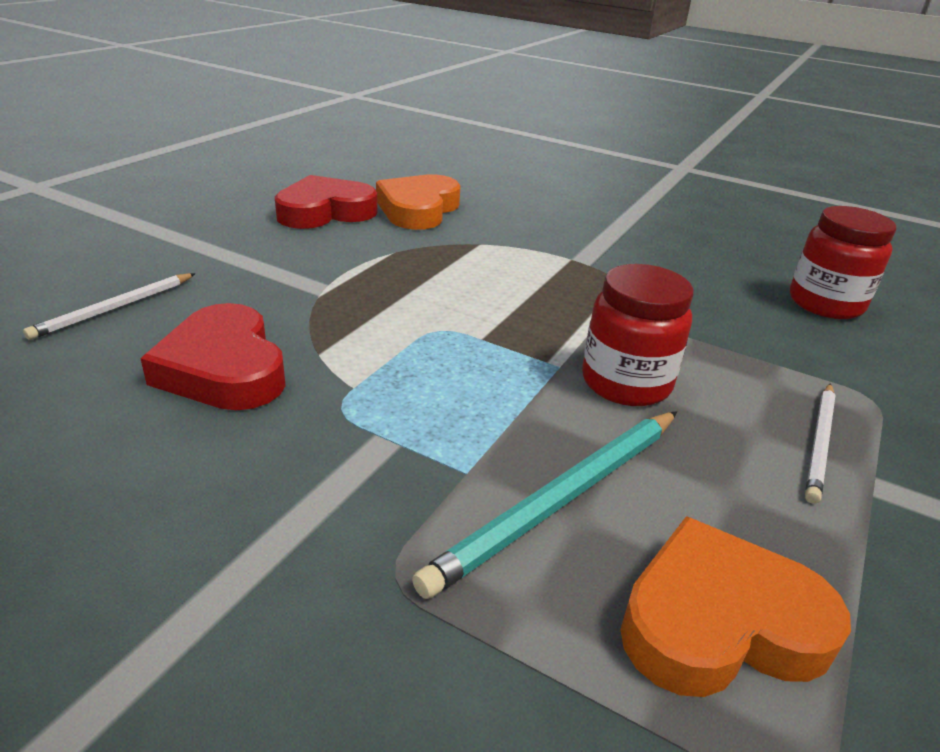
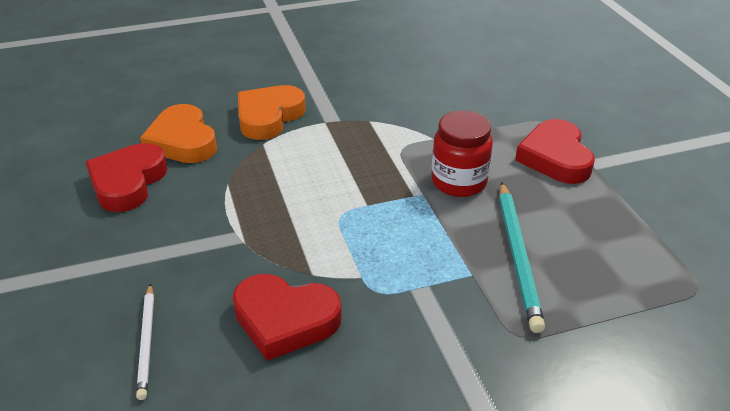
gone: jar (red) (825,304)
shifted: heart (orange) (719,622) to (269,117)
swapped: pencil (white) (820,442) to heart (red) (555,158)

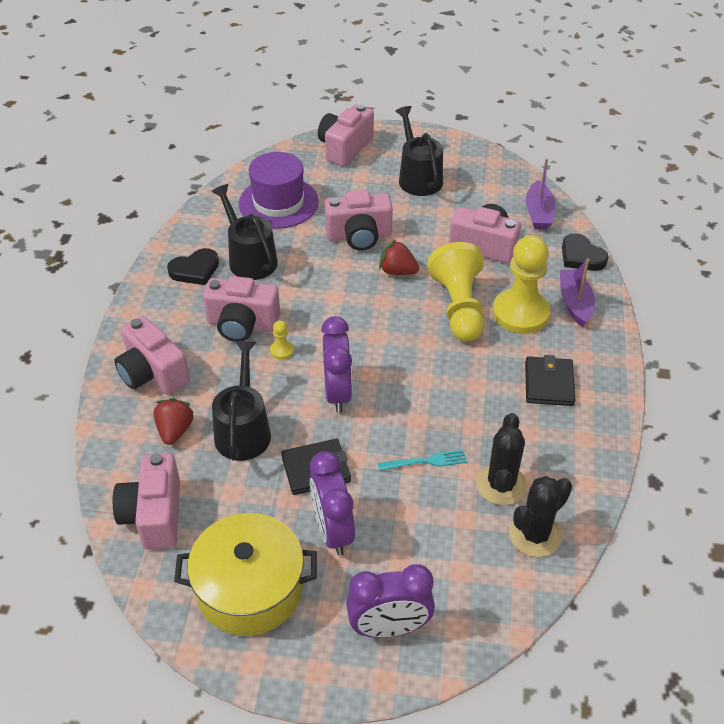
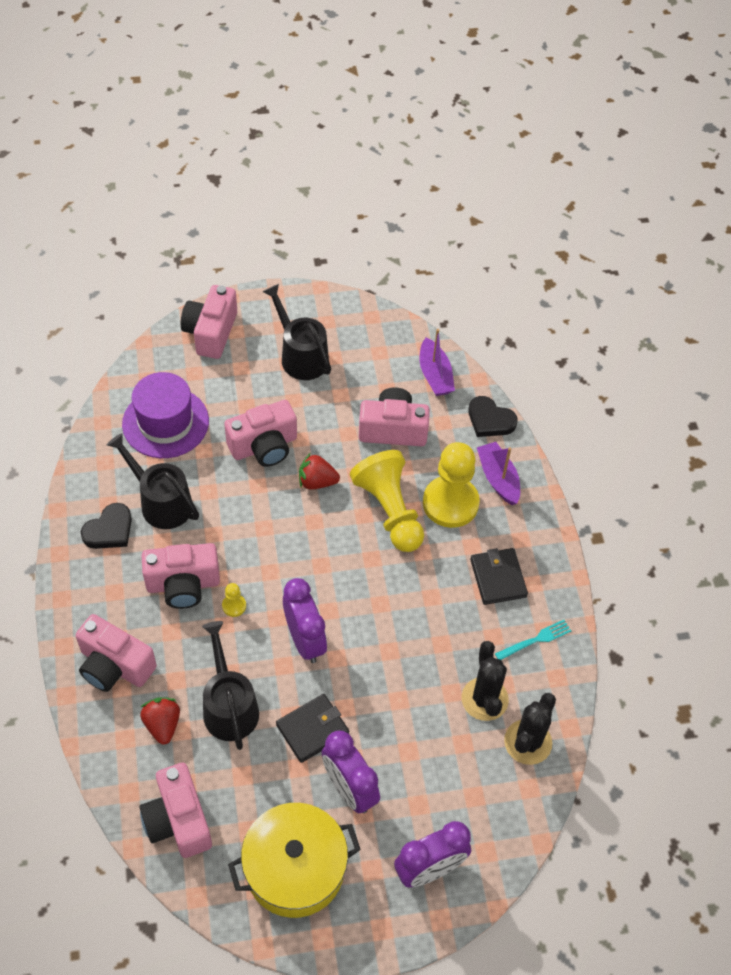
shifted: fork (turquoise) (426,461) to (536,640)

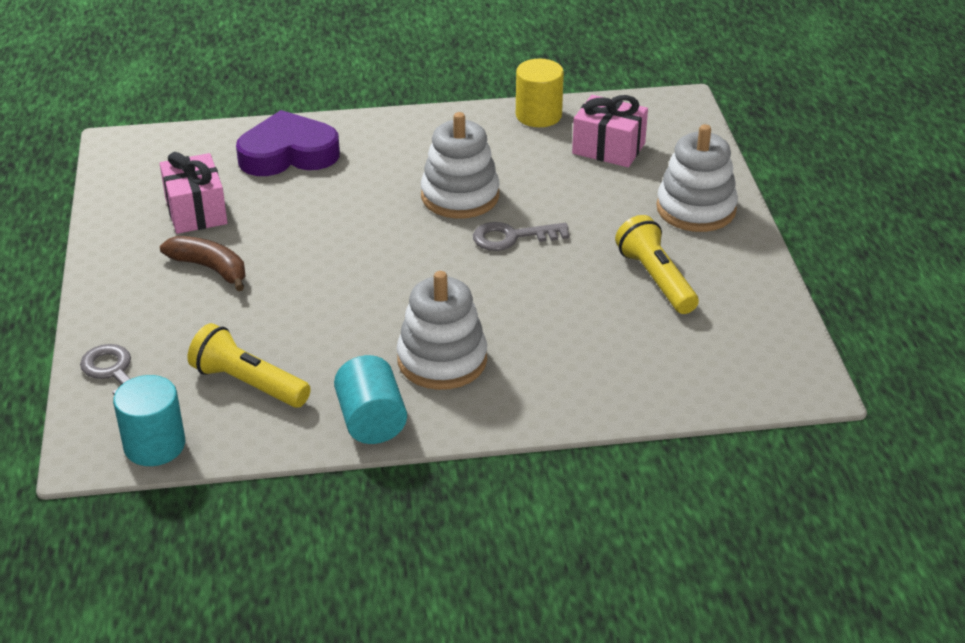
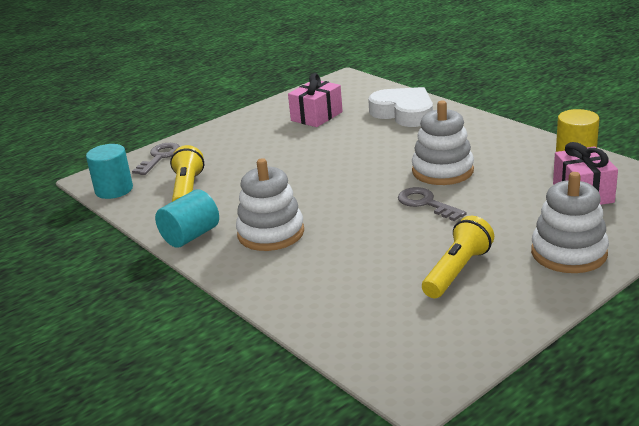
gone: banana (brown) (210,268)
repainted: heart (purple) (288,154) to heart (white) (404,113)

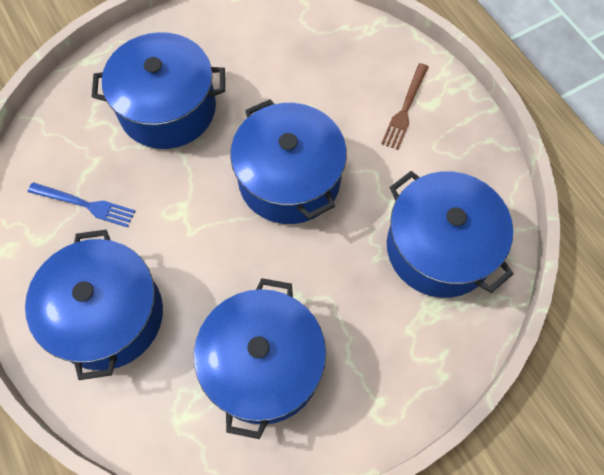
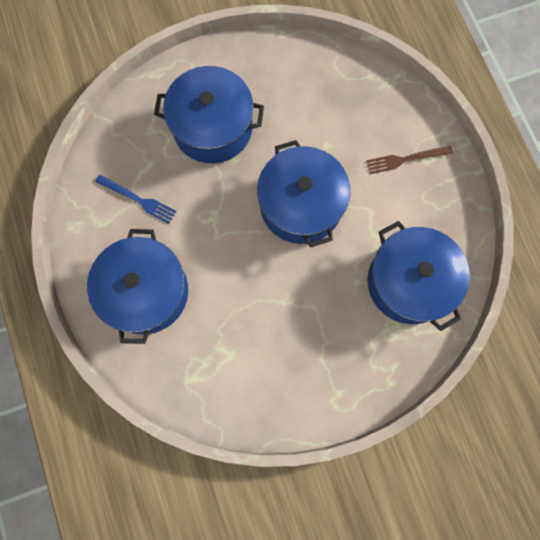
gone: pot (blue) (263,365)
rotated: fork (brown) (405,108) = (406,159) 45 degrees clockwise

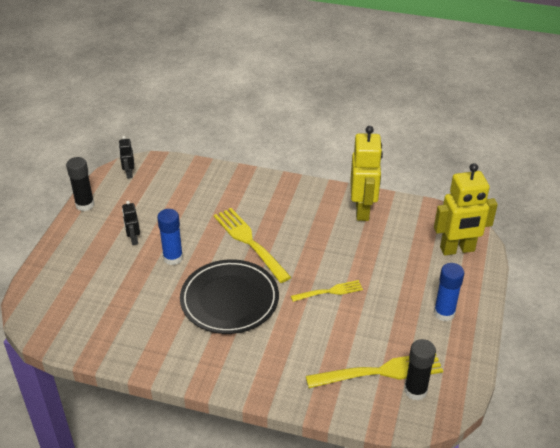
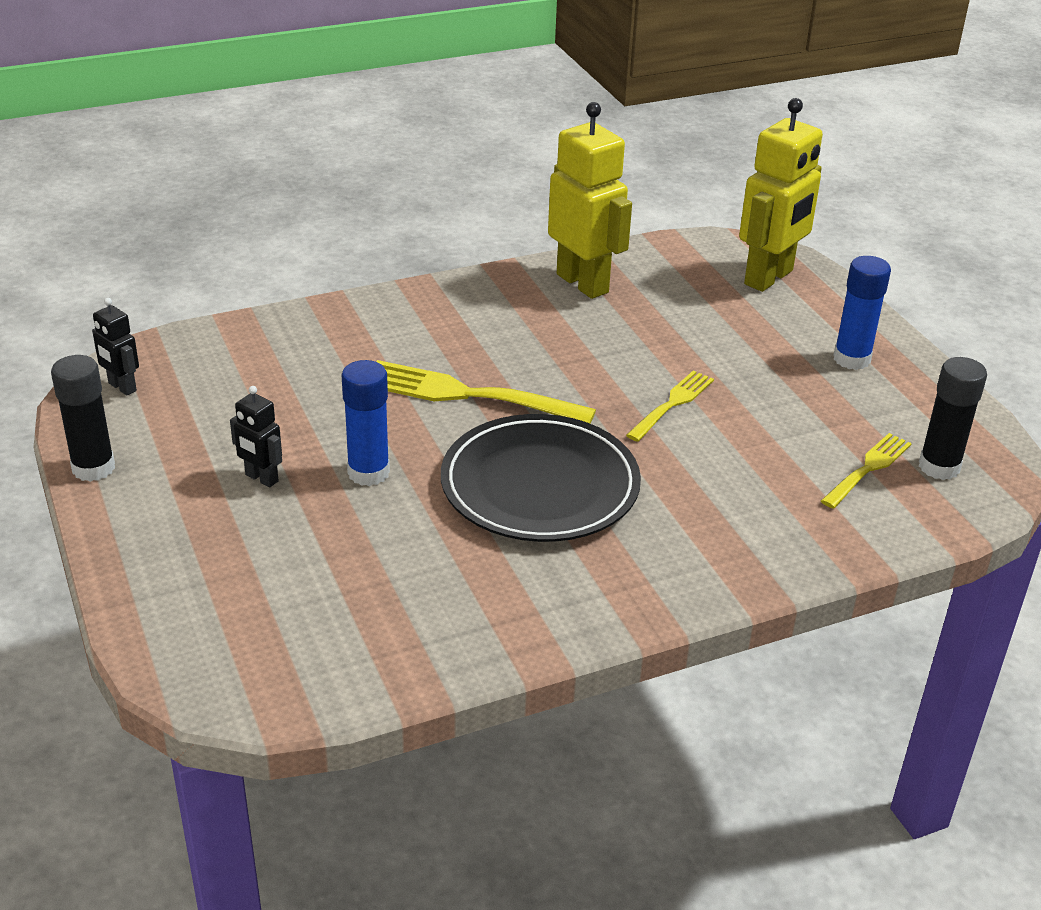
scaled: fork (yellow) (379,372) = (868,469) x0.58

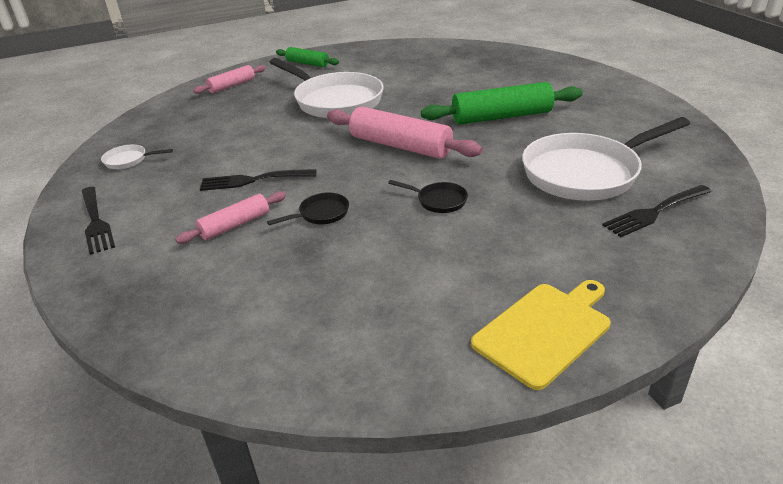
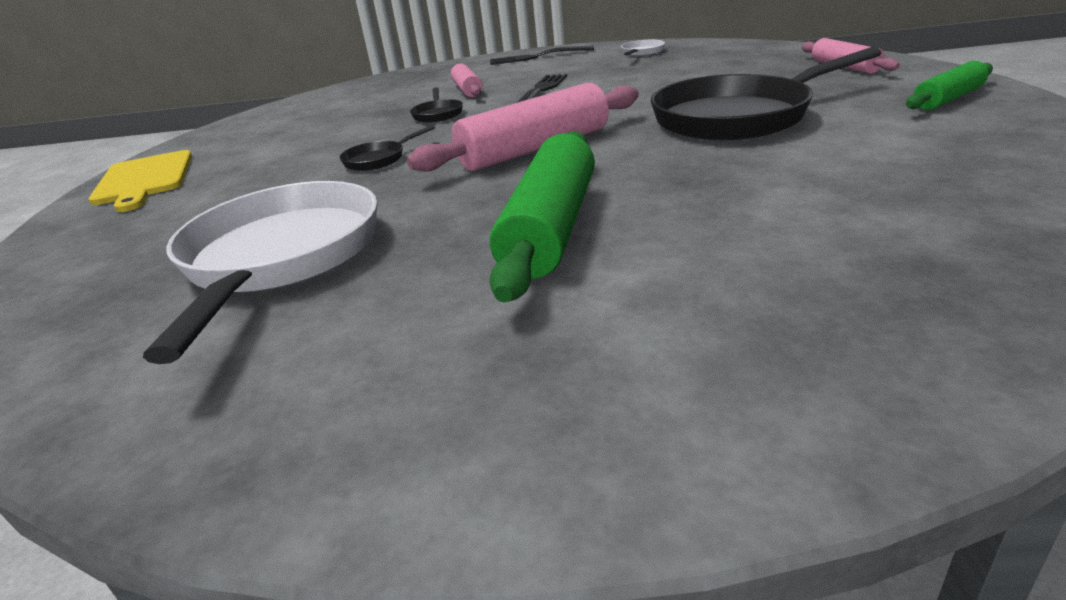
gone: fork (black) (655,212)
repainted: pan (white) (335,101) to pan (black) (738,117)

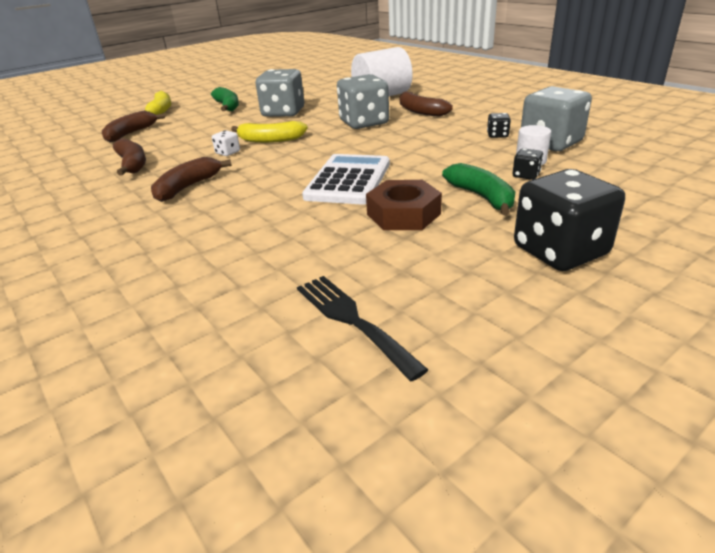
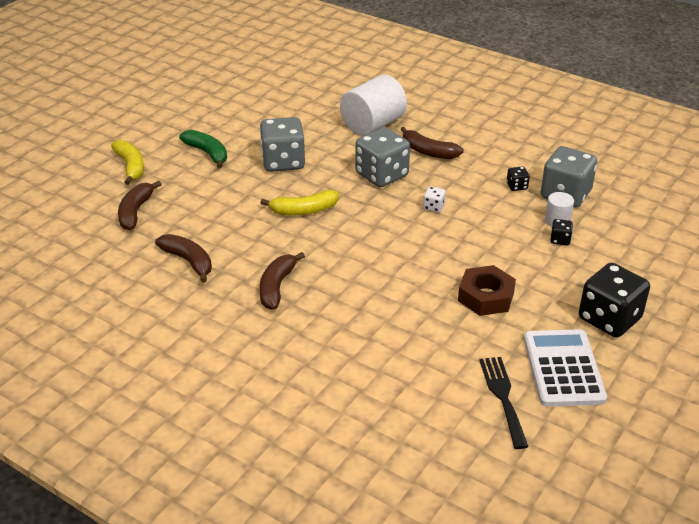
gone: banana (green) (481,197)
shifted: dice (white) (228,153) to (433,207); calculator (white) (348,180) to (563,368)
rotated: fork (black) (351,319) = (503,397) 45 degrees clockwise

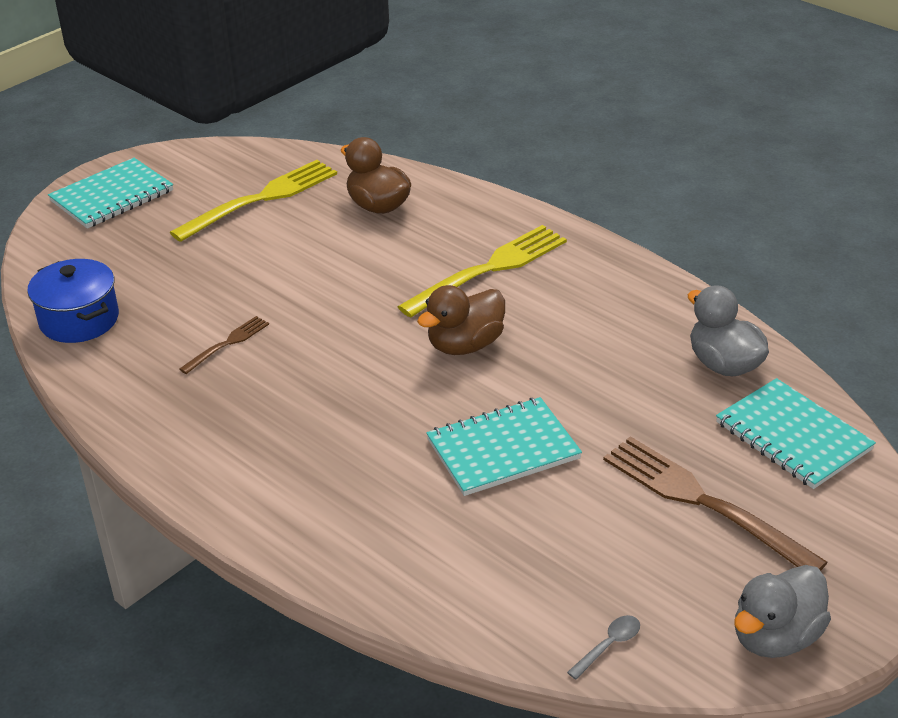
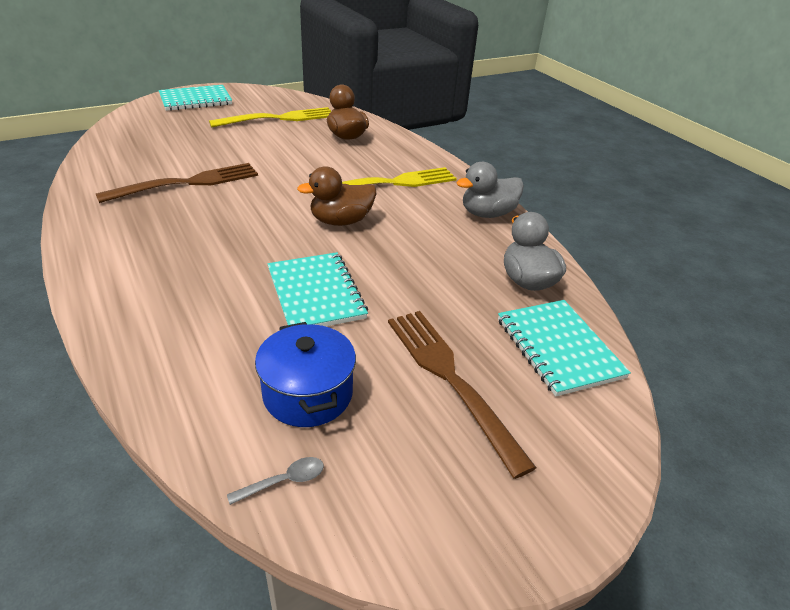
shifted: pot (blue) (79,320) to (308,394); duck (grey) (775,637) to (487,214)
rotated: notebook (turquoise) (503,449) = (316,293) 75 degrees clockwise
scaled: fork (brown) (227,343) = (187,183) x2.00

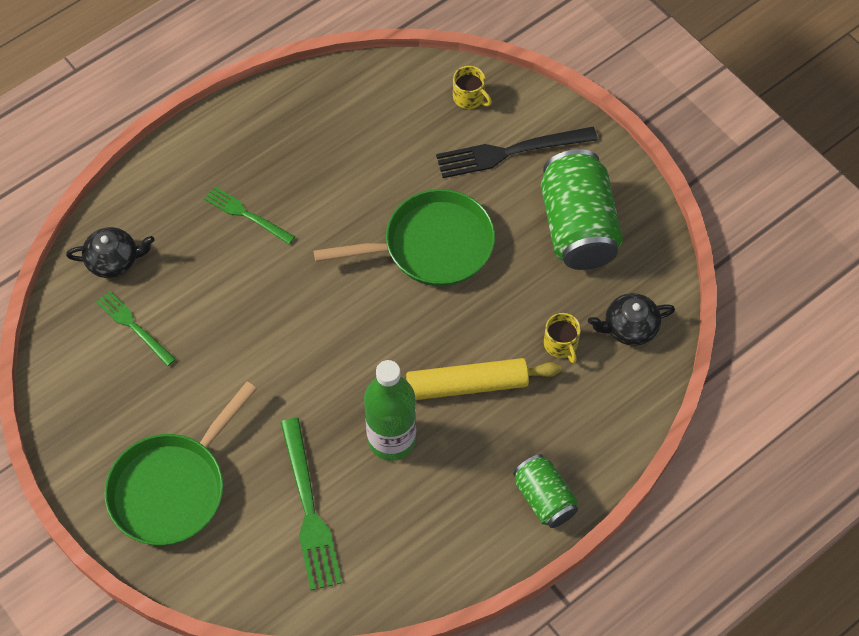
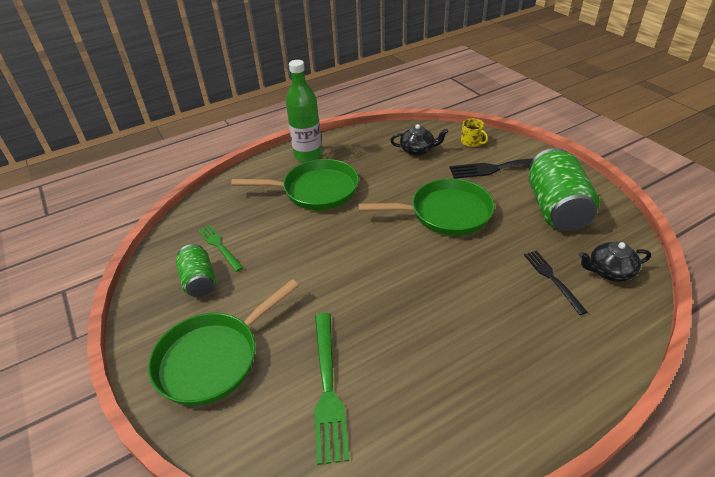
gone: rolling pin (yellow) (467,385)
shifted: can (green) (544,498) to (199,281); bottle (green) (391,439) to (308,155); teapot (black) (114,260) to (418,150)
swapped: fork (green) (246,214) to pan (green) (315,190); mug (yellow) (561,344) to fork (black) (552,279)

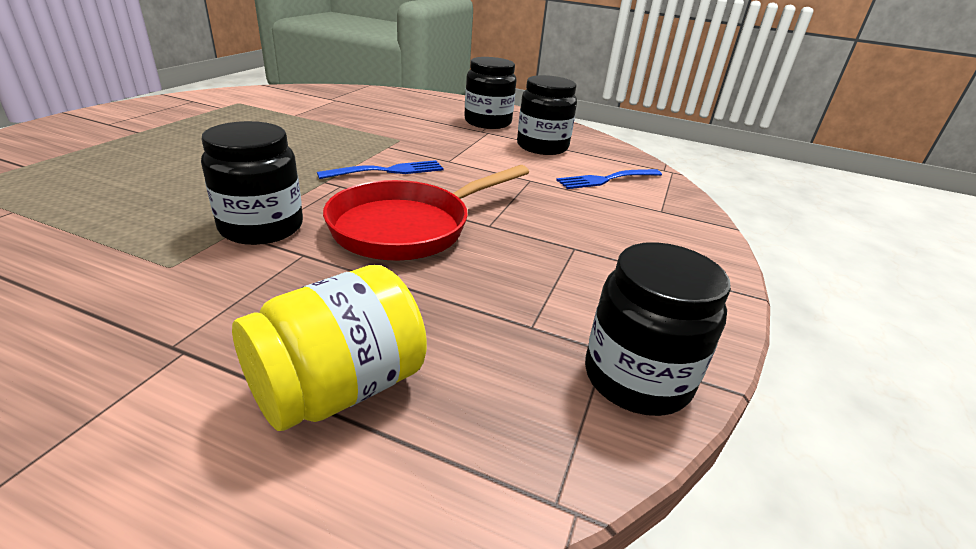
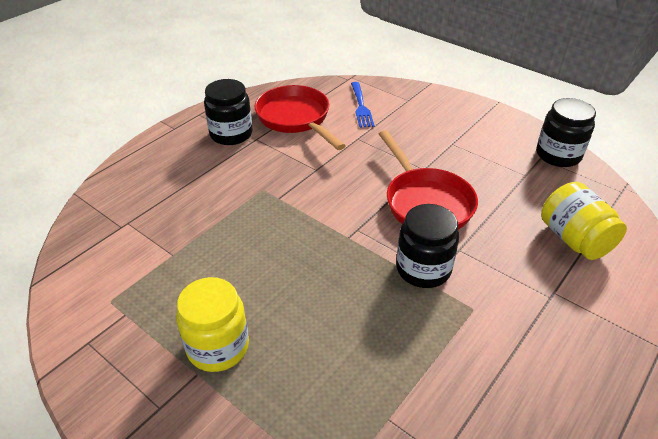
gone: fork (blue) (387,171)
new: jar (yellow) (218,347)
swapped: jar (black) (542,147) to pan (red) (296,119)

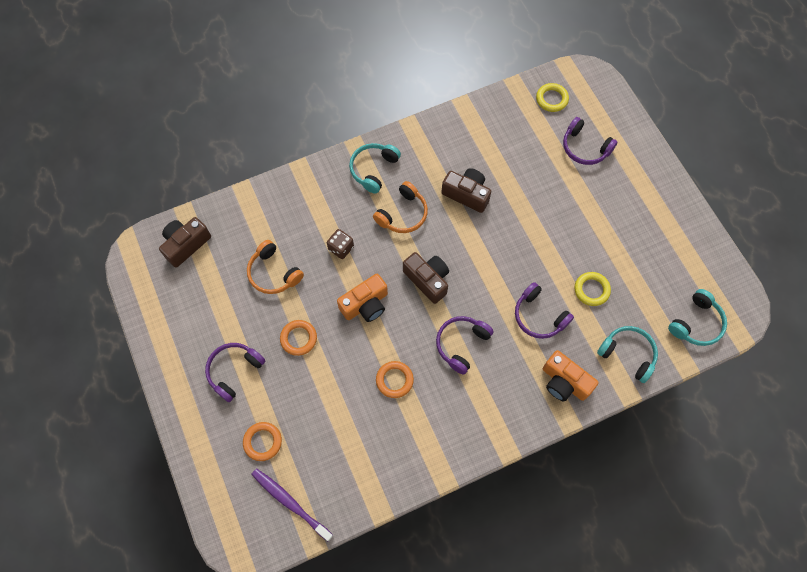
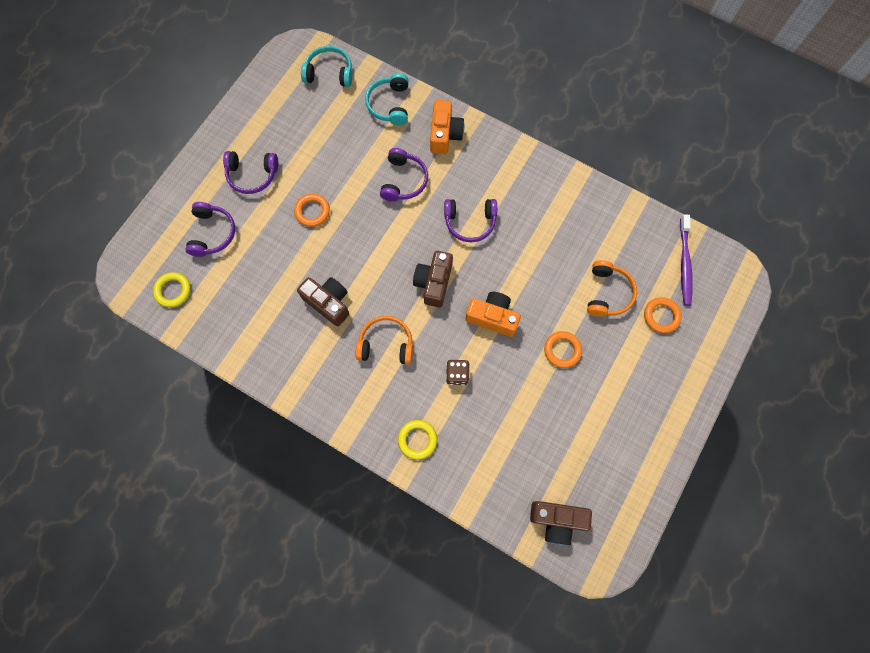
gone: headphones (turquoise) (373,169)
shifted: headphones (purple) (234,371) to (252,175); ring (orange) (394,380) to (312,211); ring (yellow) (591,290) to (417,440); headphones (orange) (273,273) to (607,293)
rotated: camera (brown) (466,194) = (328,303) 135 degrees clockwise

